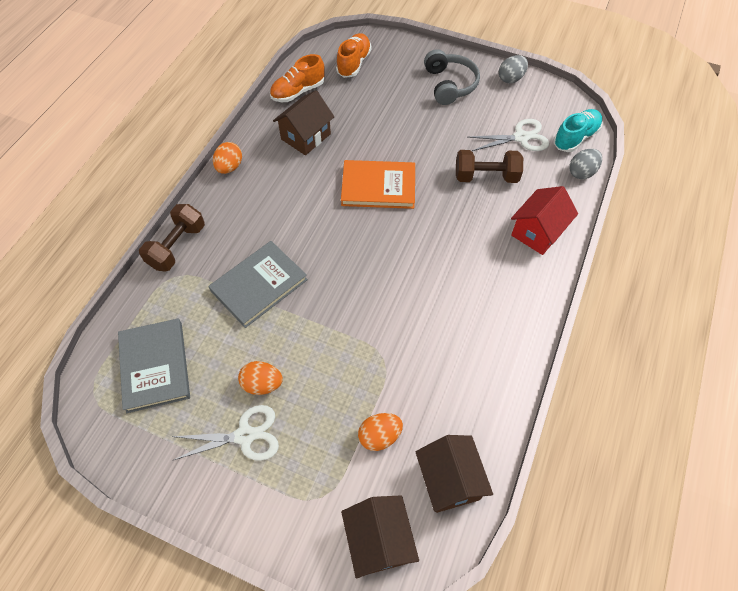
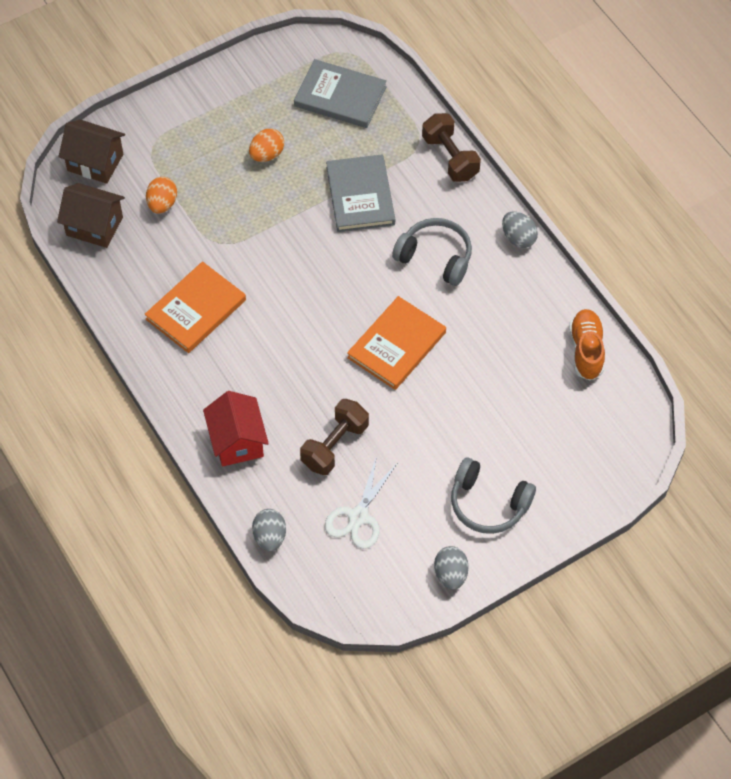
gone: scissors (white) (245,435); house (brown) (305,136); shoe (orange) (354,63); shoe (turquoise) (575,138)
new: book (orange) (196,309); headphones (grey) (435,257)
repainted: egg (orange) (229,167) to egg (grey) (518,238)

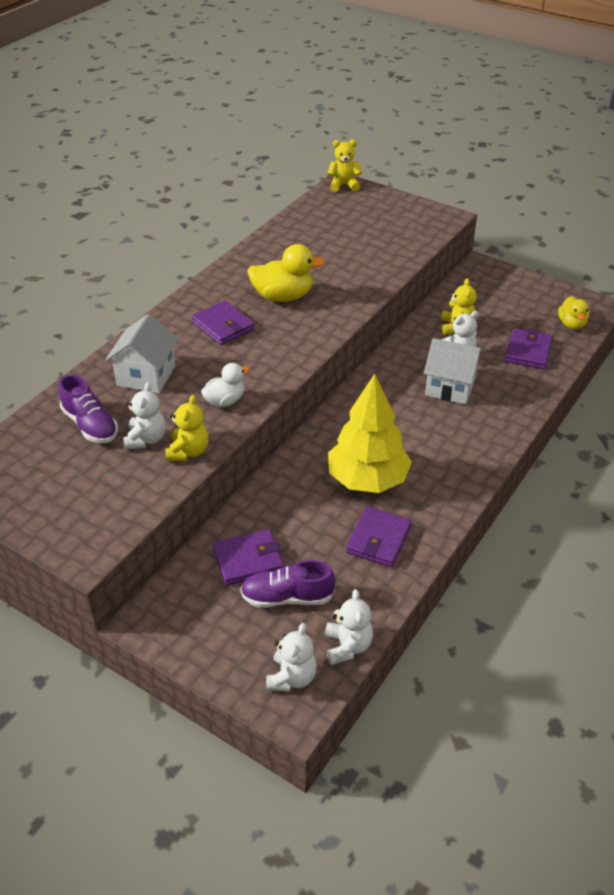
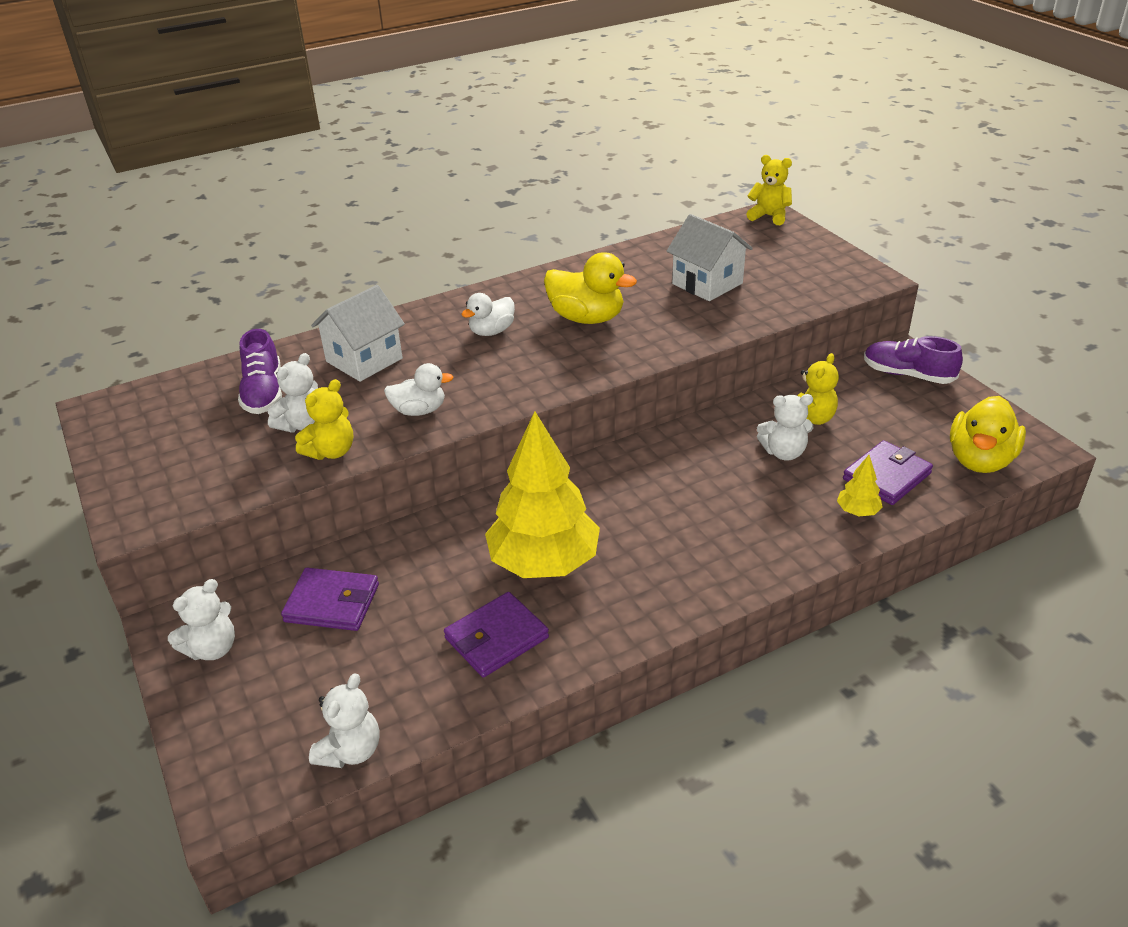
new: tree (yellow) (857,511)
shifted: teddy bear (white) (291,677) to (212,648); house (white) (450,387) to (707,283); shoe (purple) (287,597) to (908,375)
swapped: wallet (purple) (223,326) to duck (white) (491,331)
scaled: duck (yellow) (571,324) = (980,460) x1.59

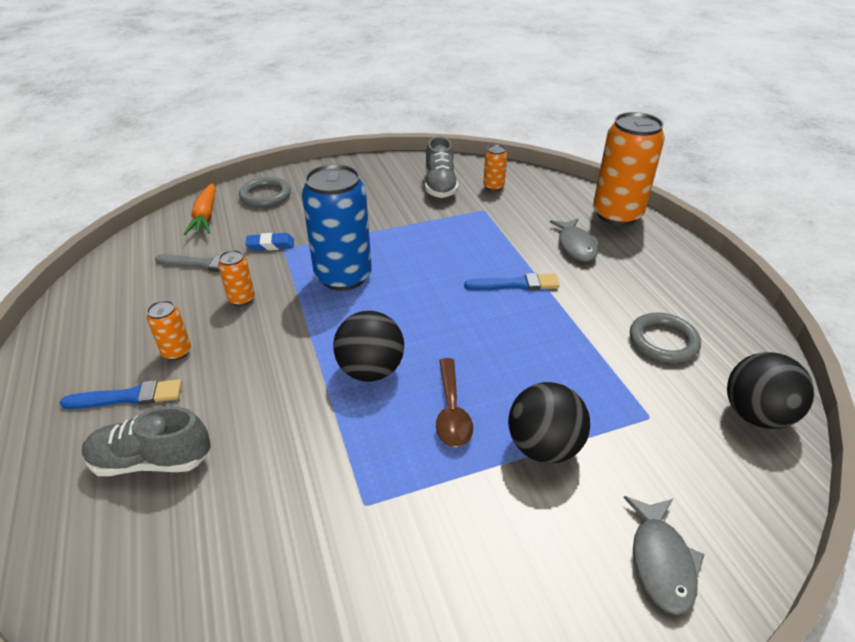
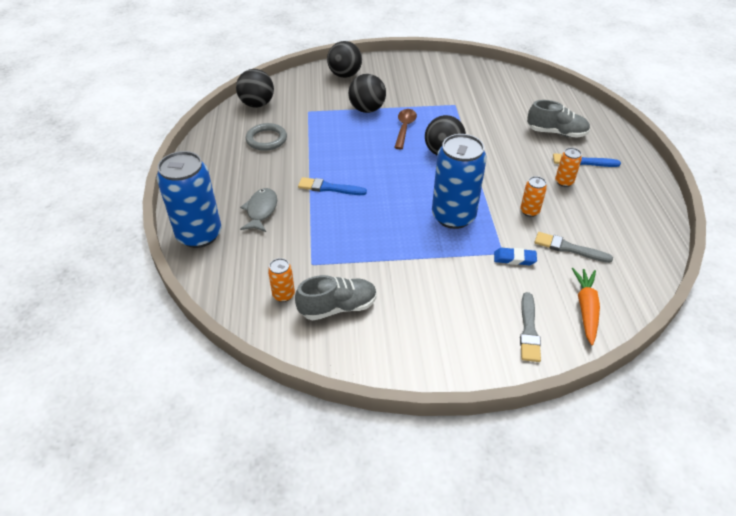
swapped: fish (grey) (661,561) to ball (black) (345,75); ring (grey) (265,195) to brush (grey) (529,330)
repainted: can (orange) (617,215) to can (blue) (199,235)
rotated: shoe (grey) (440,186) = (338,307) 60 degrees clockwise

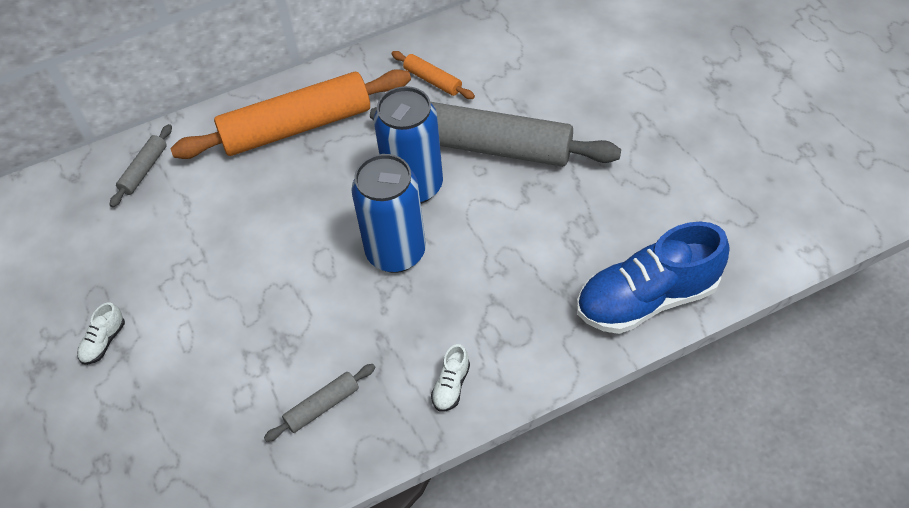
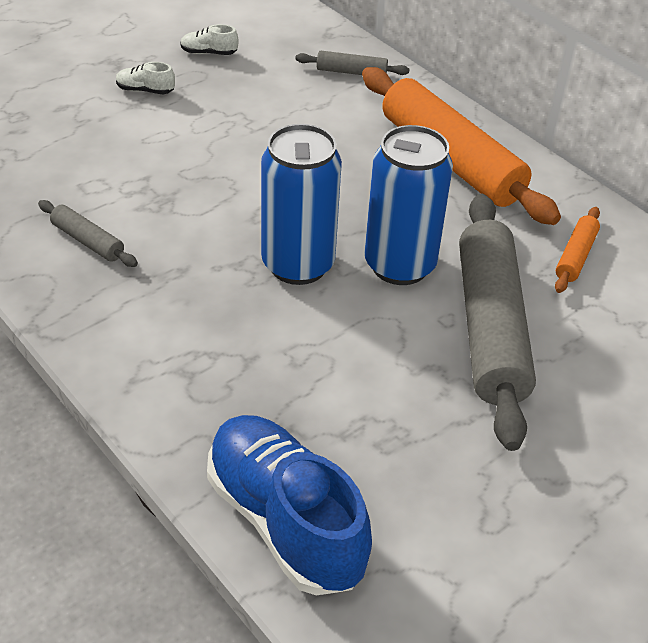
shifted: shoe (white) (451,386) to (209,53)

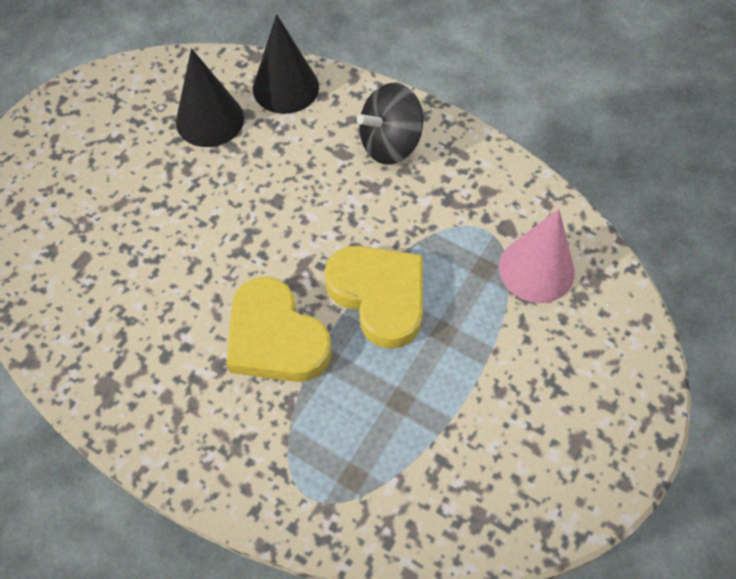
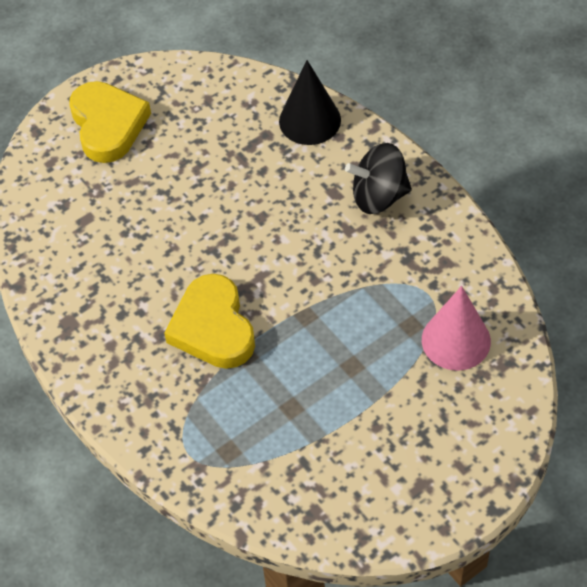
gone: cone (black) (209,119)
shifted: heart (yellow) (379,296) to (108,125)

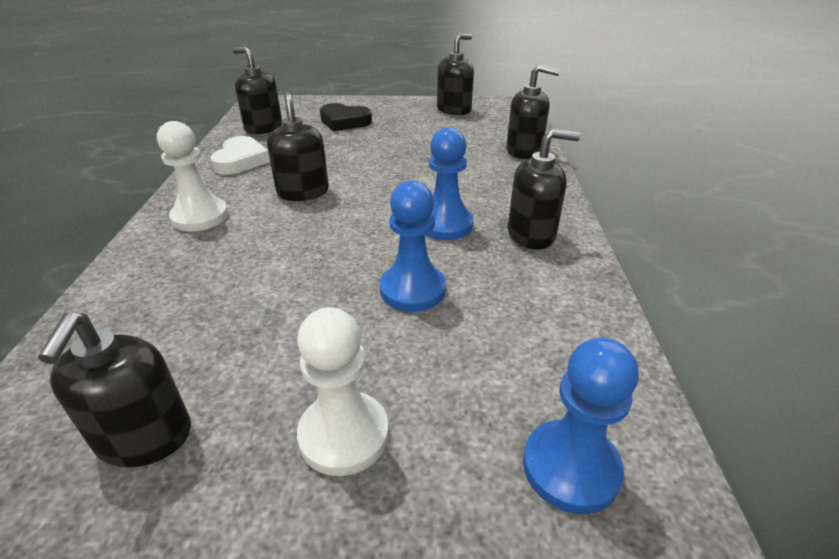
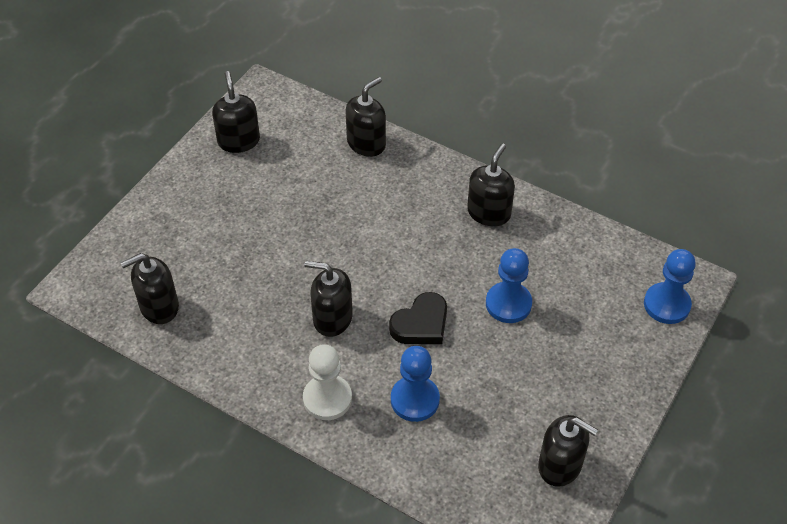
gone: heart (white) (241,160); pawn (white) (344,435)
shifted: heart (black) (344,122) to (421,324); pawn (blue) (445,224) to (415,400)

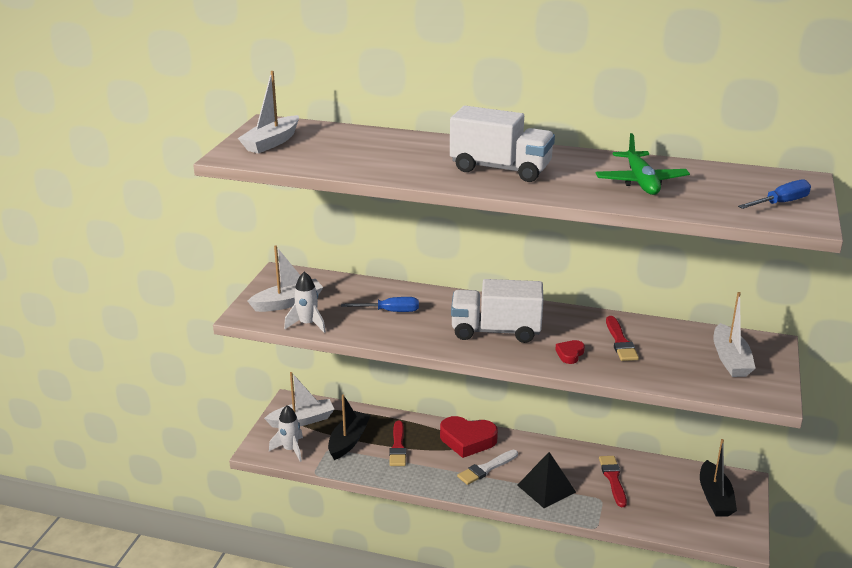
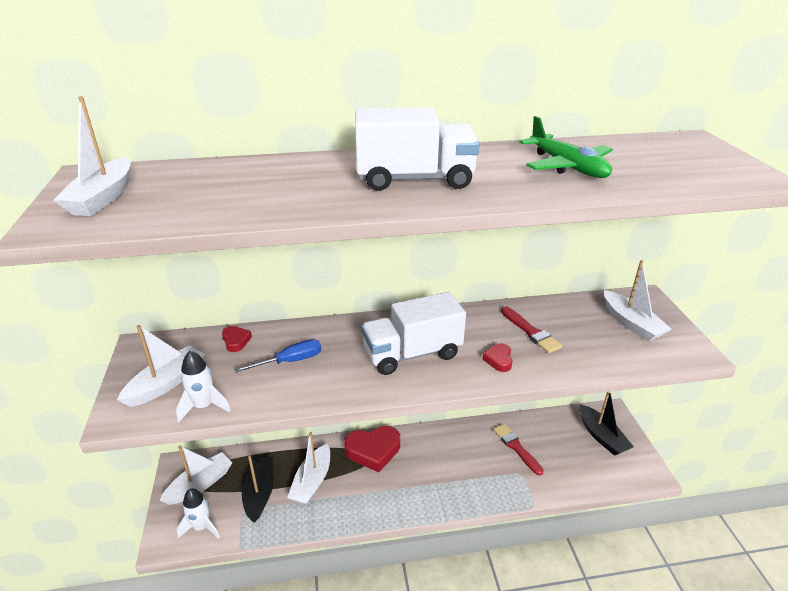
gone: brush (white) (486,468); pyramid (black) (546,488); screwdriver (blue) (781,203)
new: heart (red) (236,341)
swapped: brush (red) (398,447) to boat (white) (312,482)

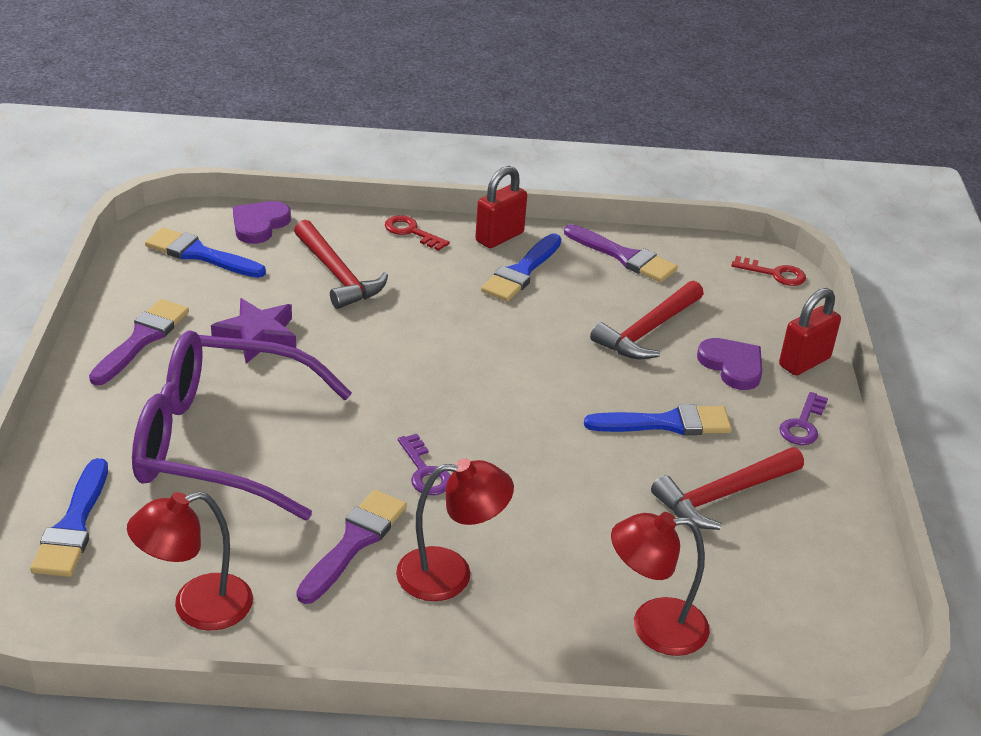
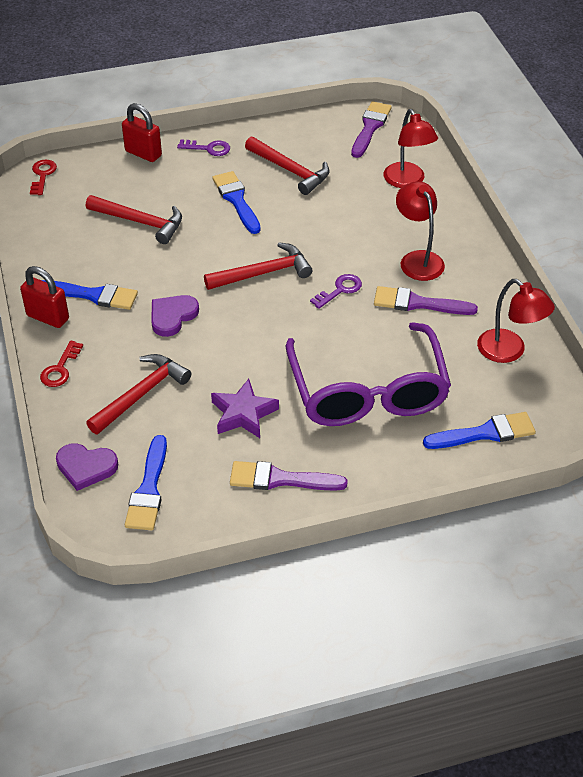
new: hammer (red) (263,273)
shifted: heart (purple) (732,366) to (172,316); brush (purple) (624,257) to (370,127)

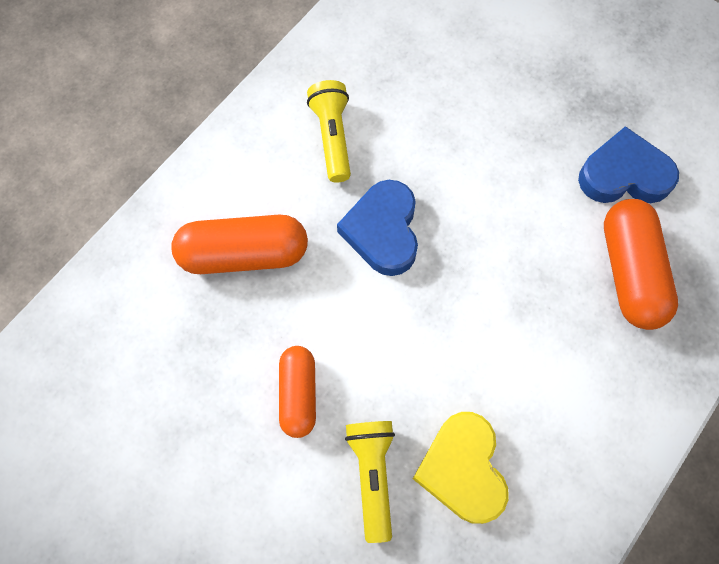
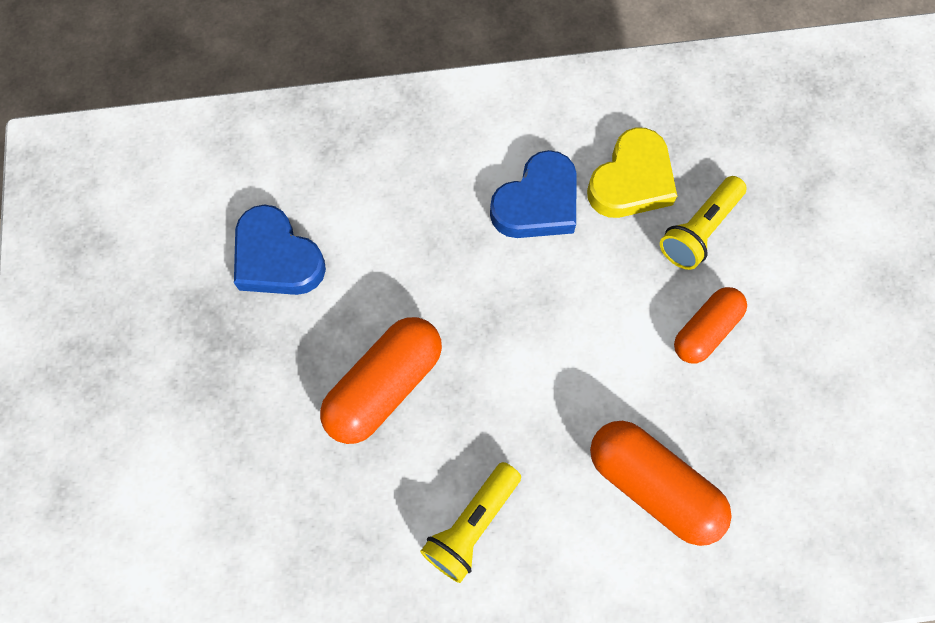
shifted: capsule (orange) (630,272) to (384,387); heart (blue) (383,231) to (537,203)

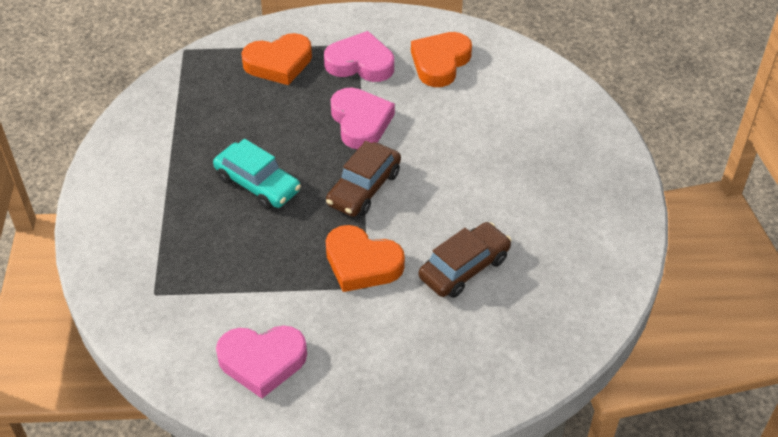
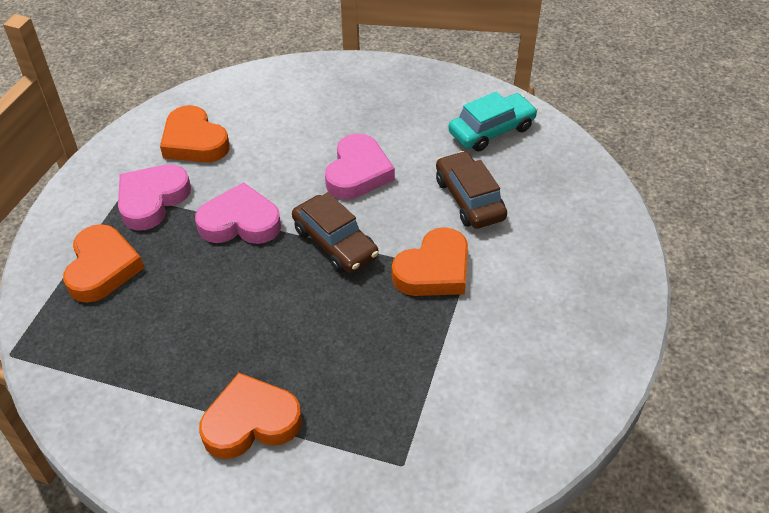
new: heart (orange) (251,422)
shifted: heart (pink) (262,361) to (358,172); car (turquoise) (257,184) to (491,130)

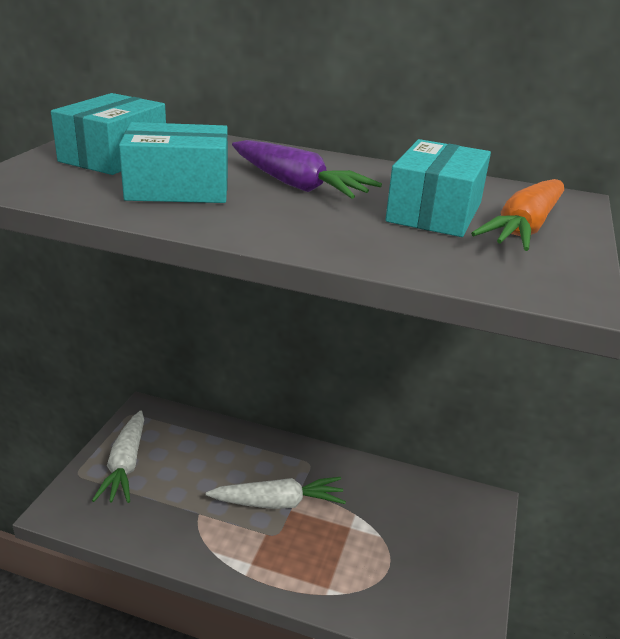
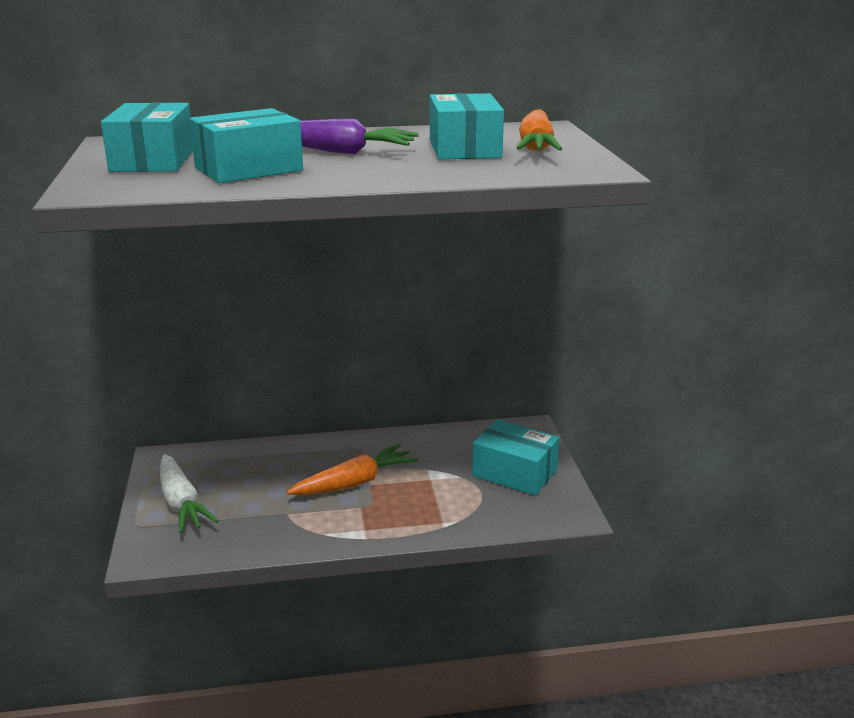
new: box (turquoise) (514,473)
repainted: carrot (white) (279,502) to carrot (orange) (355,483)

